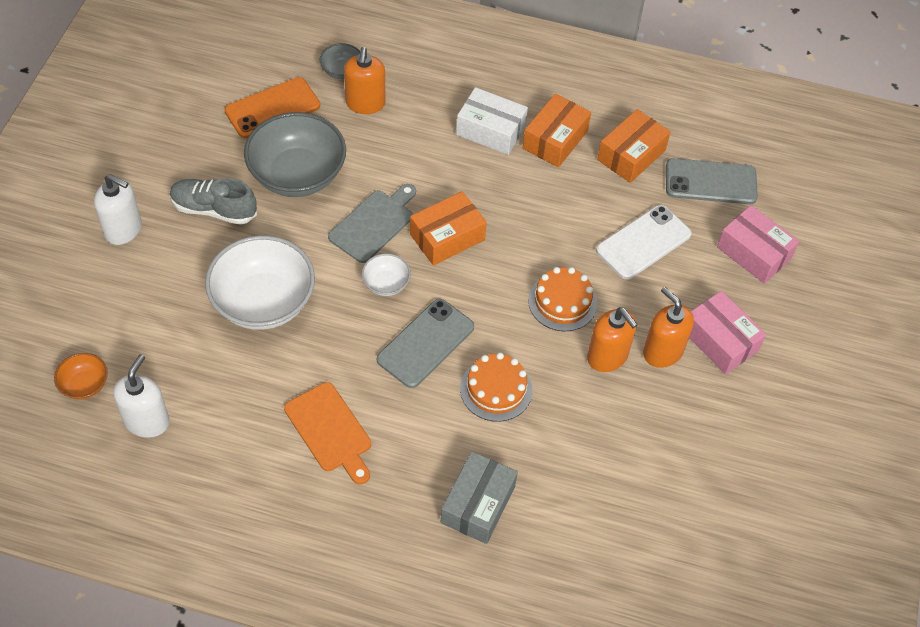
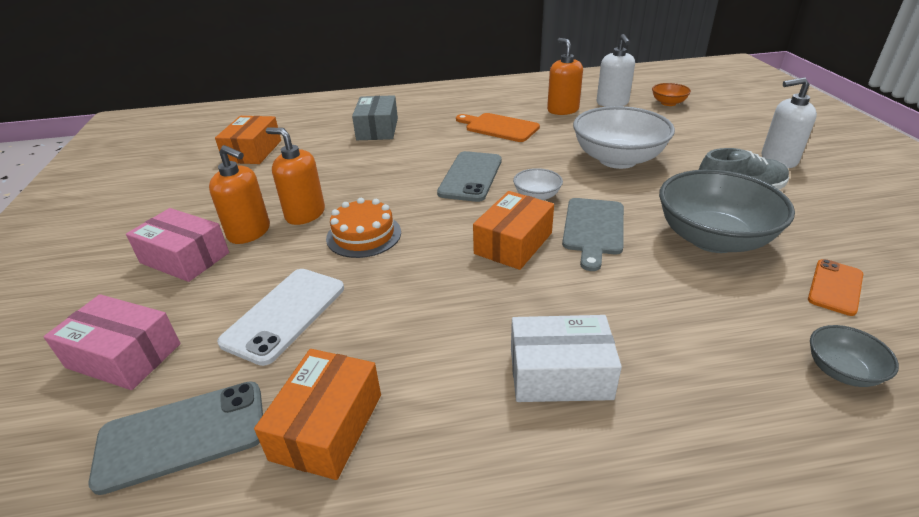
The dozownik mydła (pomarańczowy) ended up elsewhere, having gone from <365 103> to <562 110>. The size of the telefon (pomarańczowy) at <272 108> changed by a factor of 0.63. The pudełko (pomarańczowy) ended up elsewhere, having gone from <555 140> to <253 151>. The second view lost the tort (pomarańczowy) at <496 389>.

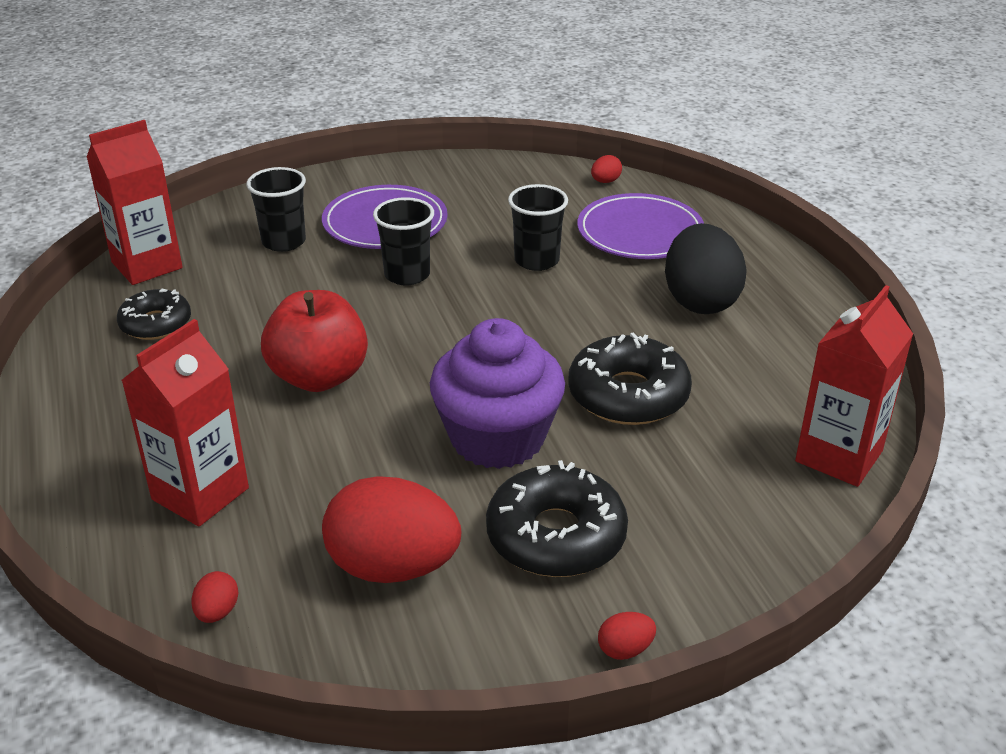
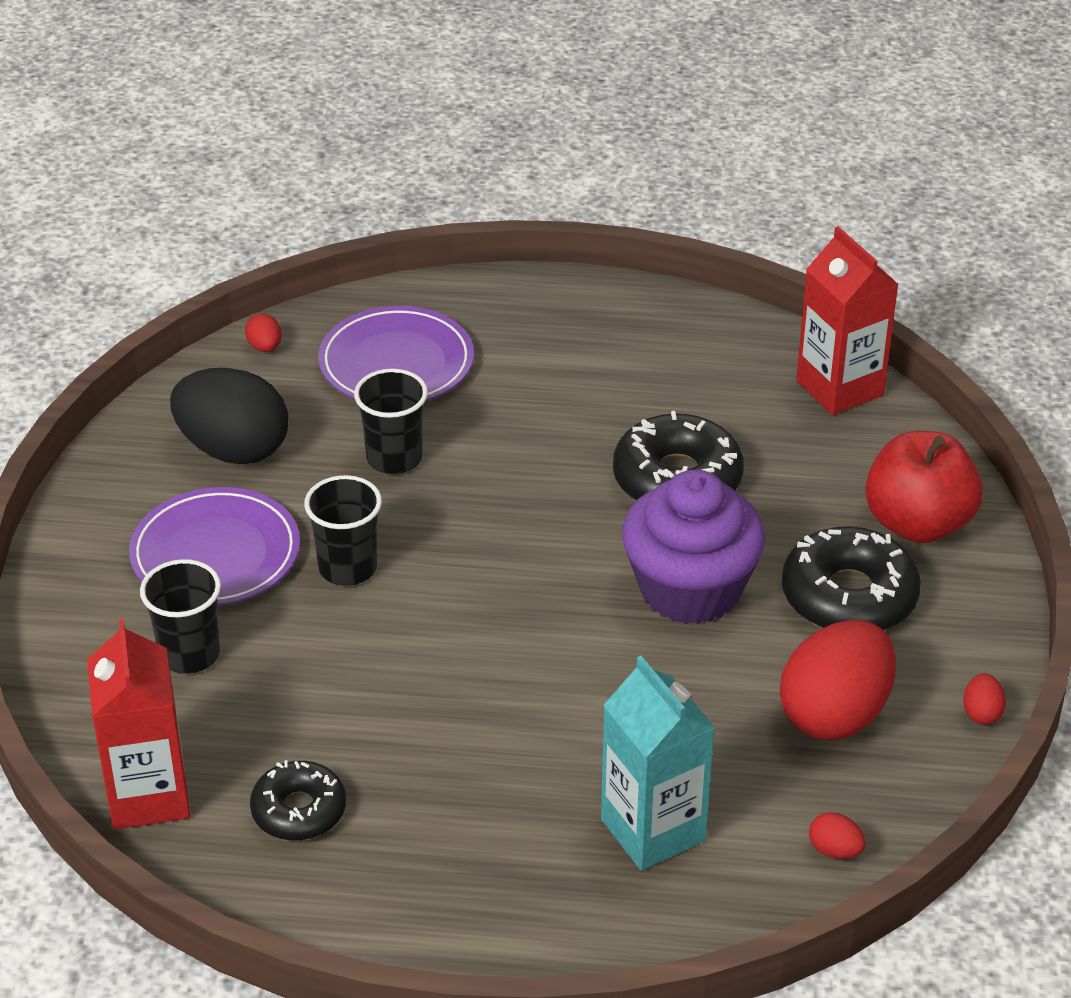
The jajko (czarny) ended up elsewhere, having gone from <700 301> to <233 449>. The jabłko (czerwony) ended up elsewhere, having gone from <319 377> to <918 523>. What was the karton mleka (czerwony) at <200 494> turned into the karton mleka (turkusowy) at <653 830>. The jajko (czerwony) ended up elsewhere, having gone from <625 649> to <981 713>.

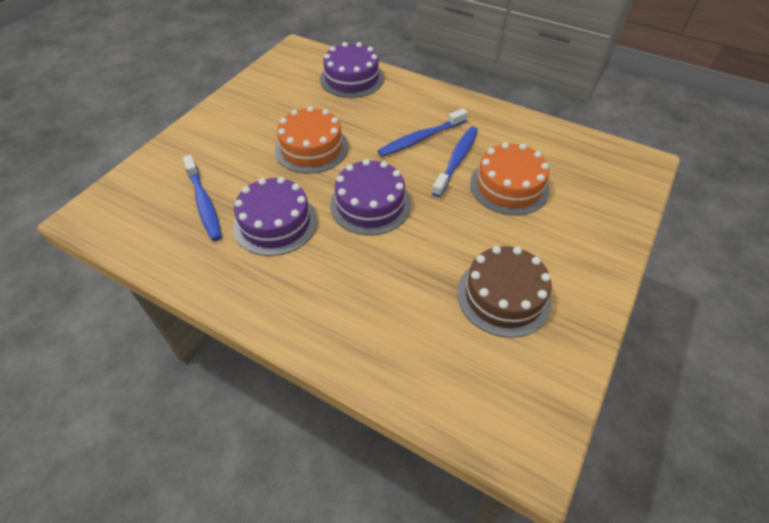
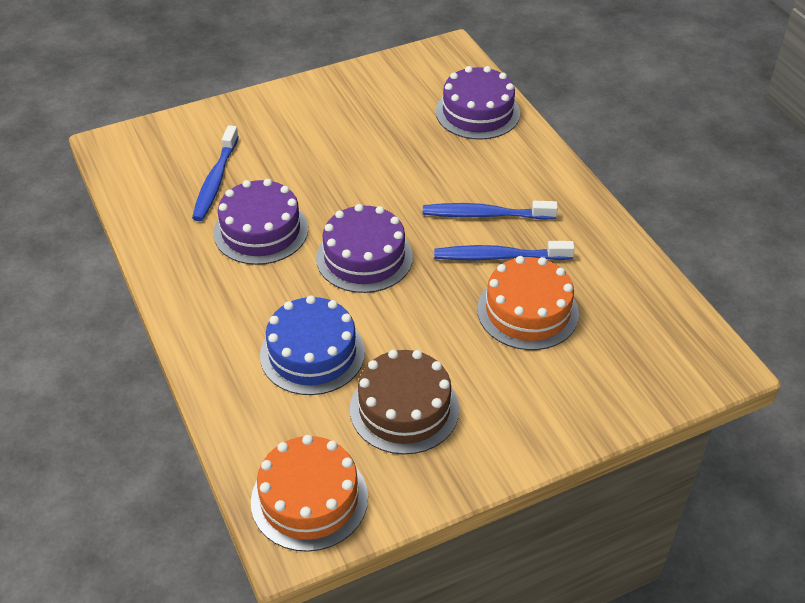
The tort (pomarańczowy) ended up elsewhere, having gone from <311 148> to <309 499>. The szczoteczka do zębów (niebieski) at <456 160> ended up facing another way, 150 degrees counterclockwise from before. The second view gained the tort (niebieski) at <312 353>.

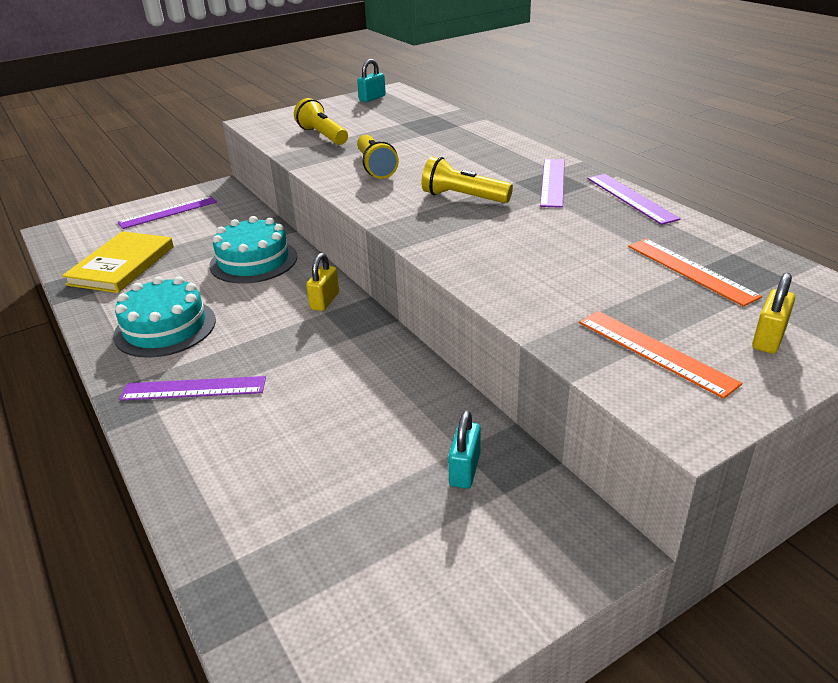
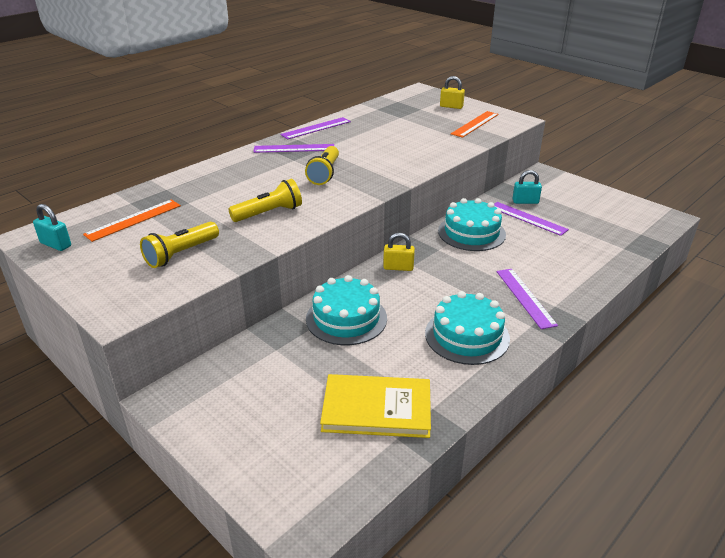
The linijka (fioletowy) ended up elsewhere, having gone from <168 212> to <527 218>. The linijka (pomarańczowy) ended up elsewhere, having gone from <690 271> to <133 220>. The second view gained the tort (turkusowy) at <471 233>.

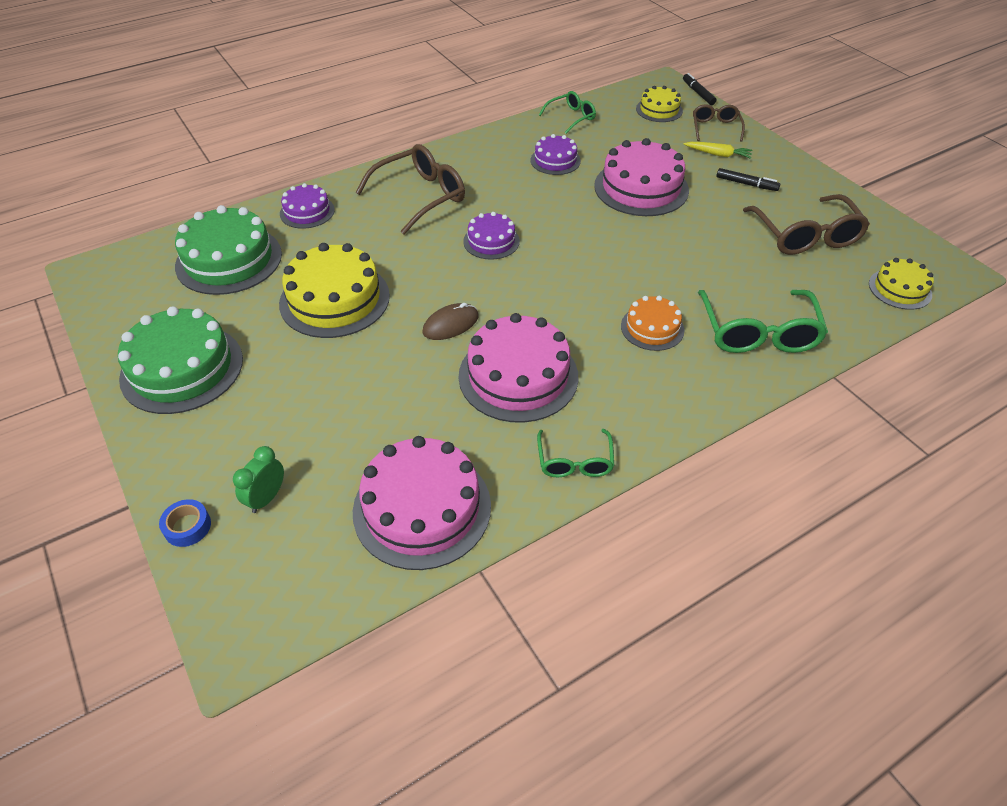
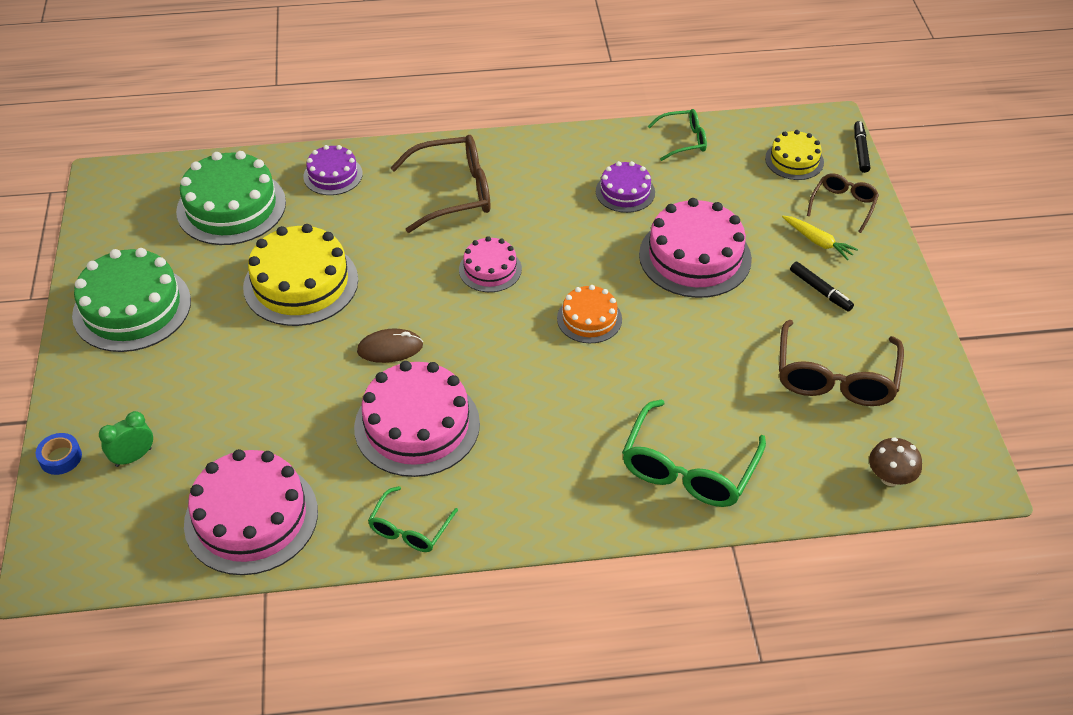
What was the tort (fioletowy) at <491 241> turned into the tort (różowy) at <490 269>. Where the tort (żółty) stood at <900 289>, the grzyb (brązowy) came to stand at <890 477>. The tort (pomarańczowy) ended up elsewhere, having gone from <652 328> to <589 318>.

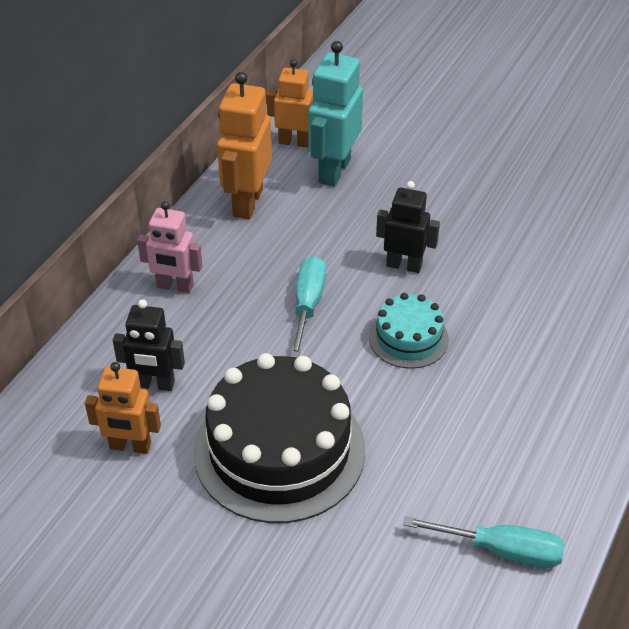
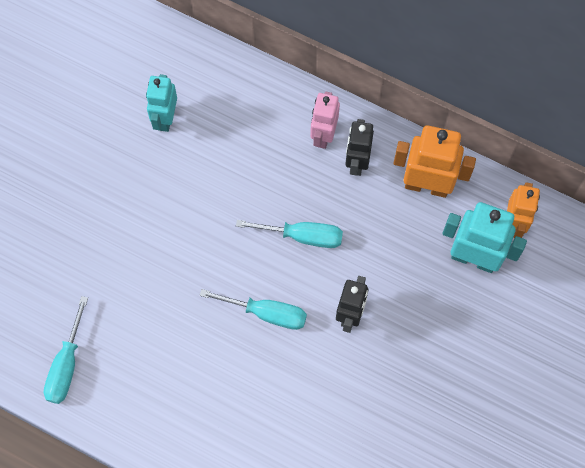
Where the tort (turkusowy) stood at <408 338>, the śrubokręt (turkusowy) came to stand at <266 313>. The robot (czarny) ended up elsewhere, having gone from <155 384> to <356 162>. The second view lost the tort (czarny) at <279 450>. What was the robot (pomarańczowy) at <130 446> turned into the robot (turkusowy) at <165 118>.

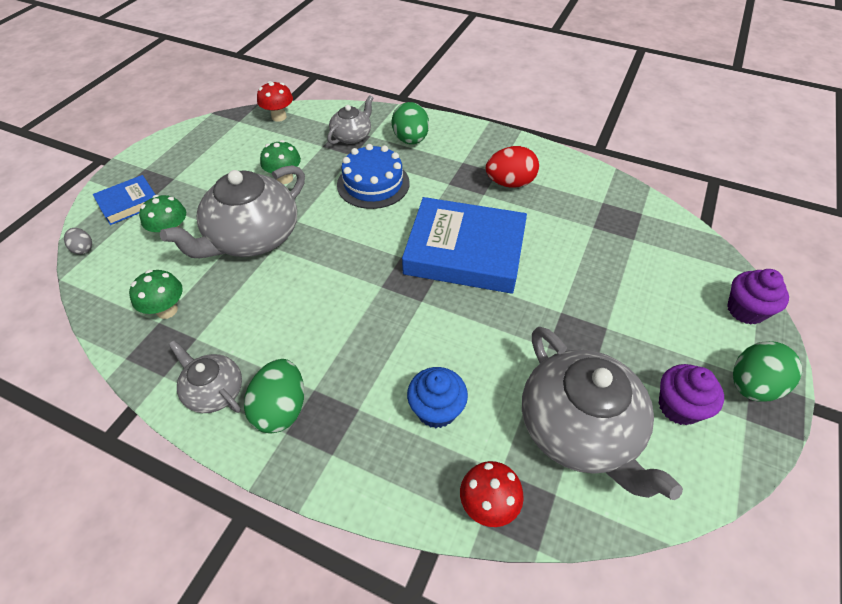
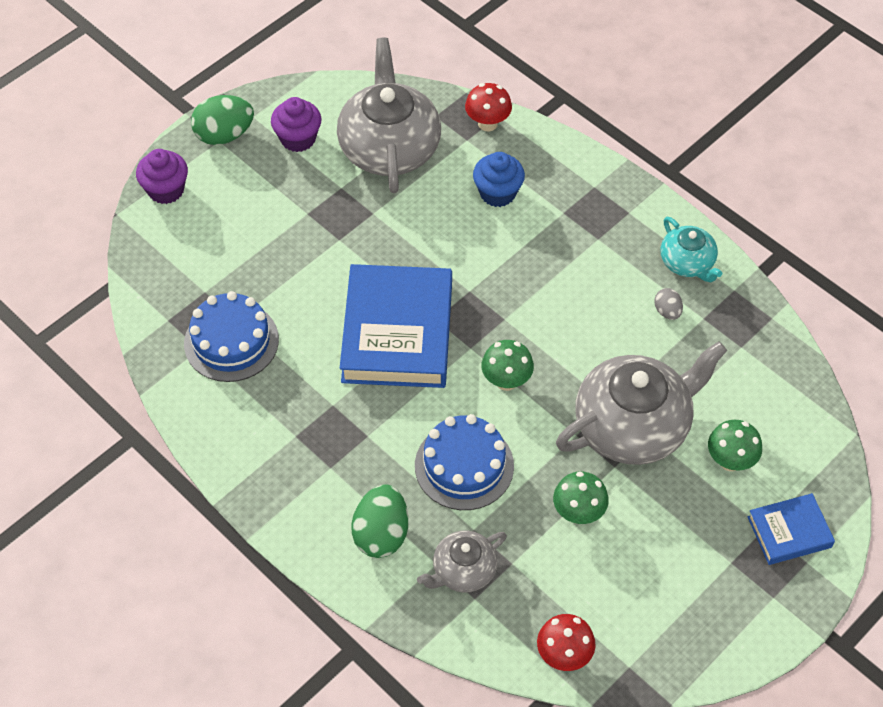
The second view lost the jajko (czerwony) at <510 183>. The książka (niebieski) at <465 251> ended up facing another way, 60 degrees clockwise from before. The jajko (szary) ended up elsewhere, having gone from <83 248> to <667 311>. The grzyb (zielony) ended up elsewhere, having gone from <167 310> to <506 381>. What was the imbryk (szary) at <214 391> turned into the imbryk (turkusowy) at <687 263>. The second view lost the jajko (zielony) at <281 409>. The second view gained the tort (niebieski) at <231 341>.

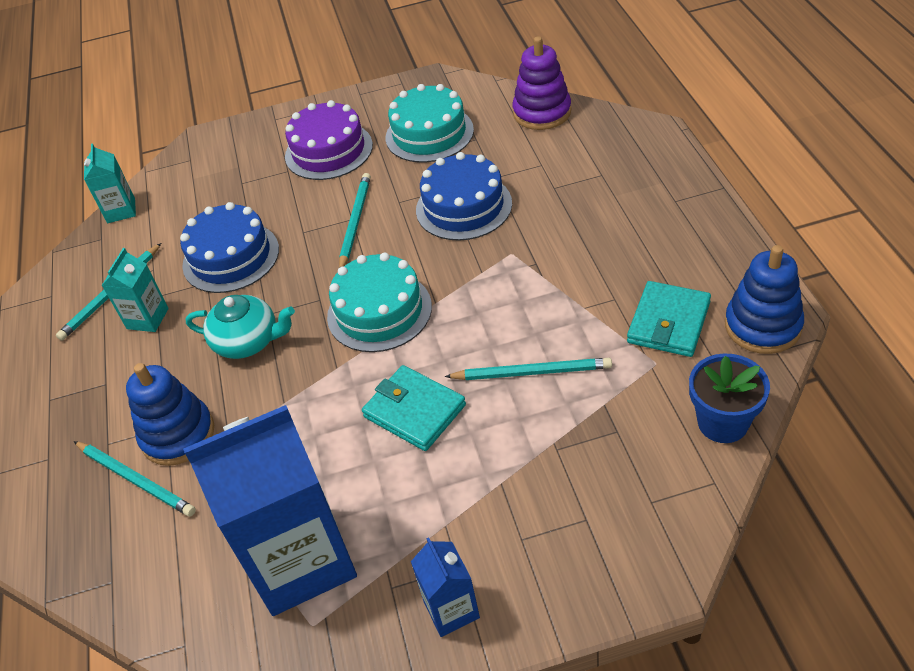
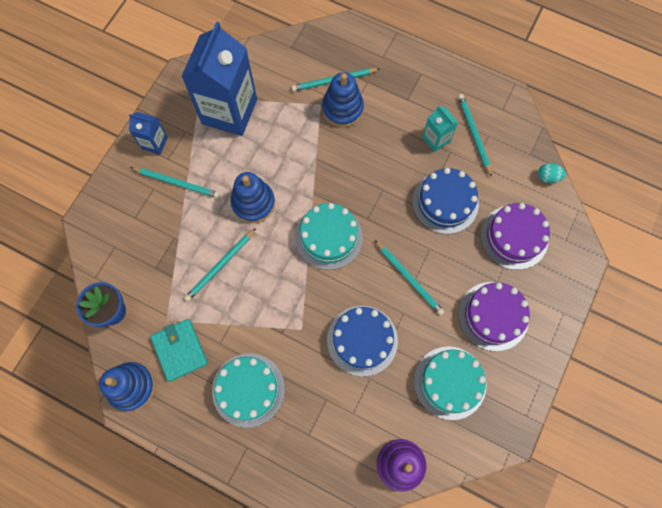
Where the karton mleka (turkusowy) stood at <121 211>, the jajko (turkusowy) came to stand at <548 177>. The second view lost the imbryk (turkusowy) at <248 341>. Where the portfel (turkusowy) stood at <414 411>, the zabawka nakładanka (niebieski) came to stand at <253 203>. The second view gained the ołówek (turkusowy) at <177 183>. The second view gained the tort (fioletowy) at <514 237>. The second view gained the tort (turkusowy) at <248 389>.

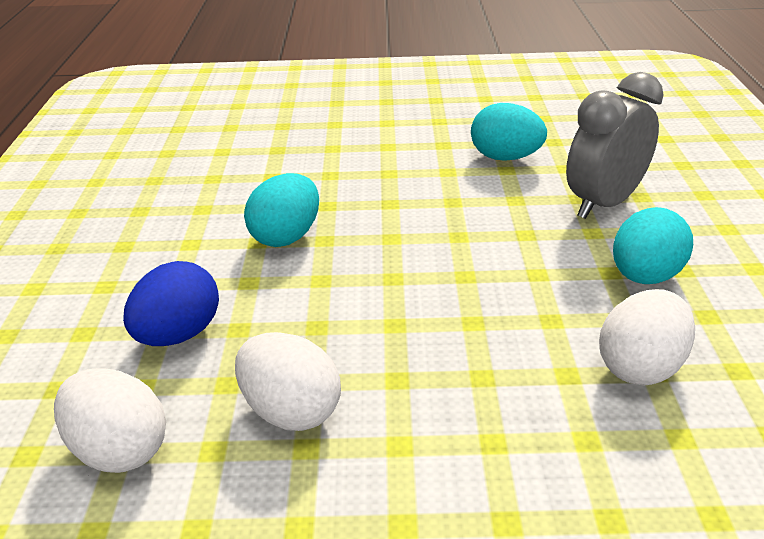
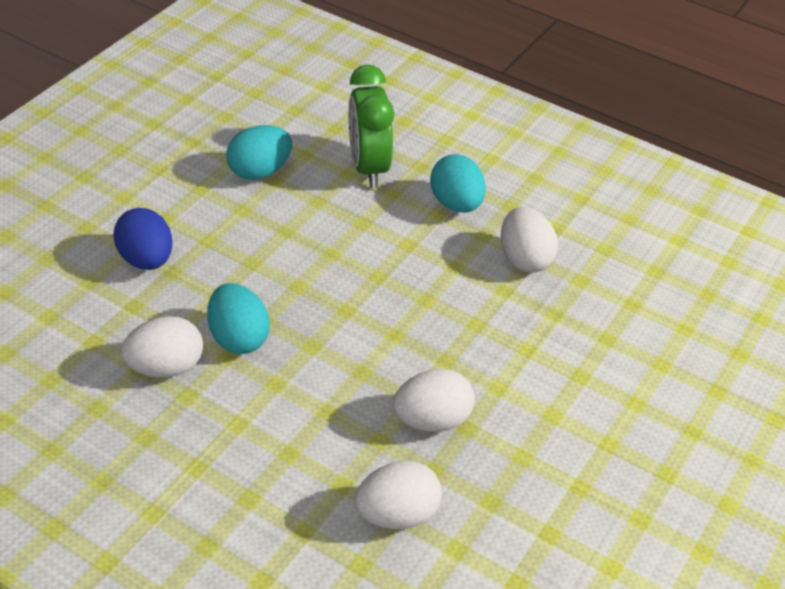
What was the budzik (szary) at <604 204> turned into the budzik (zielony) at <368 168>. The jajko (niebieski) ended up elsewhere, having gone from <179 335> to <146 260>. The second view gained the jajko (biały) at <166 367>.

